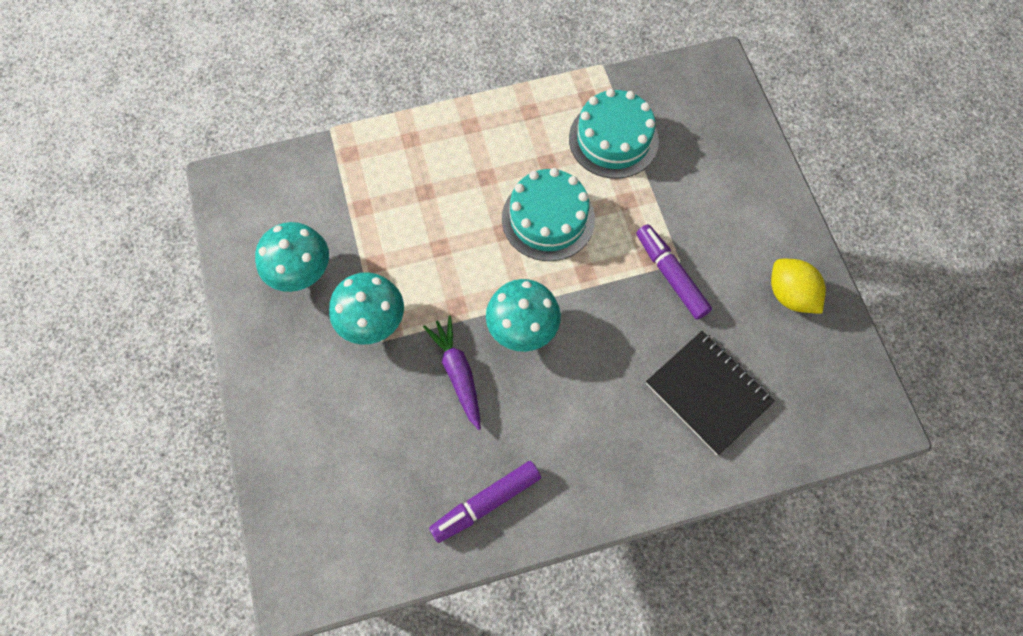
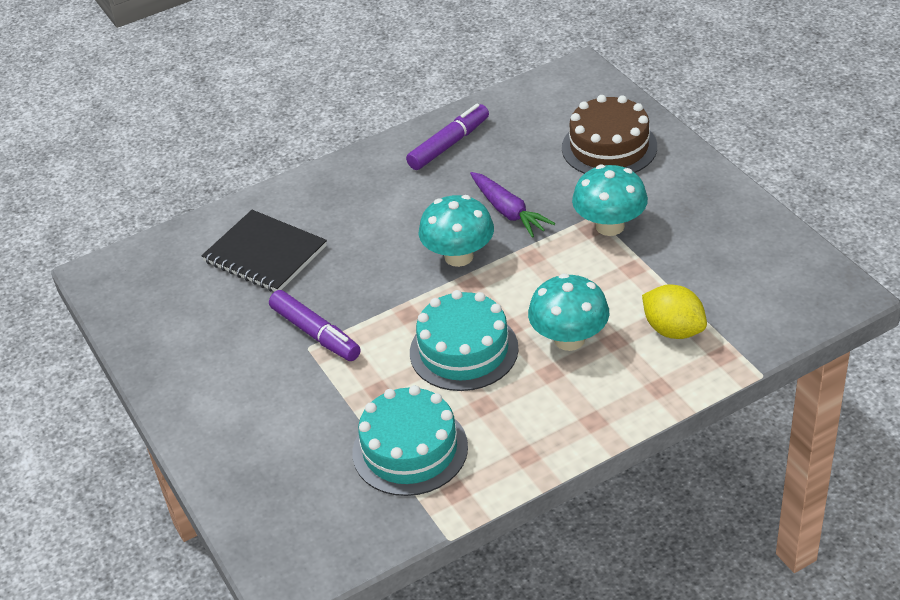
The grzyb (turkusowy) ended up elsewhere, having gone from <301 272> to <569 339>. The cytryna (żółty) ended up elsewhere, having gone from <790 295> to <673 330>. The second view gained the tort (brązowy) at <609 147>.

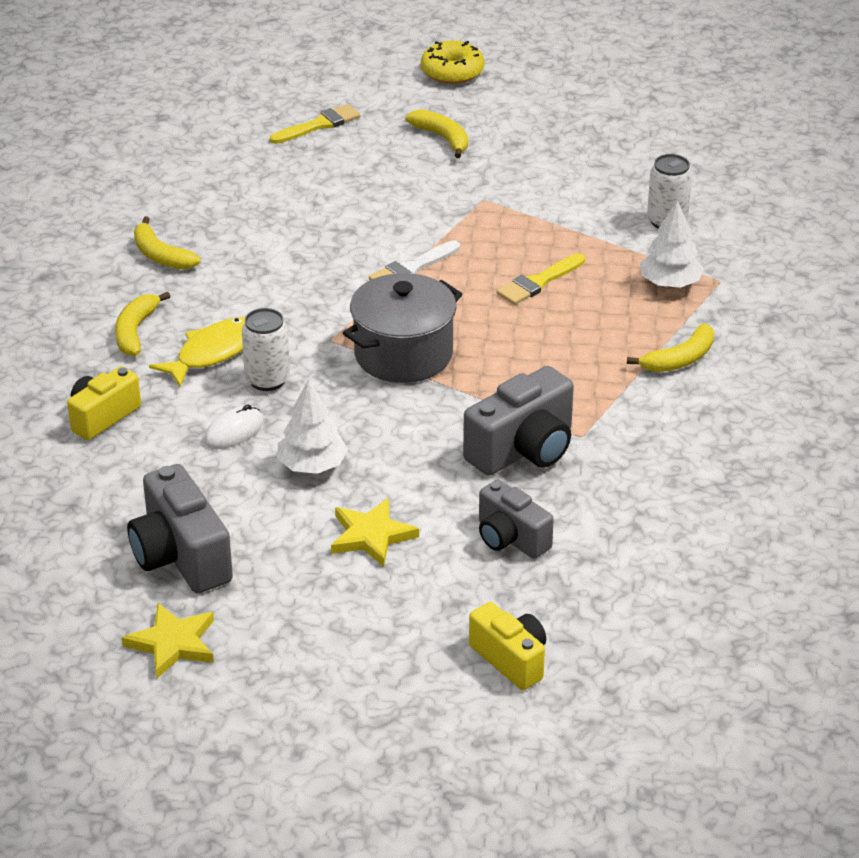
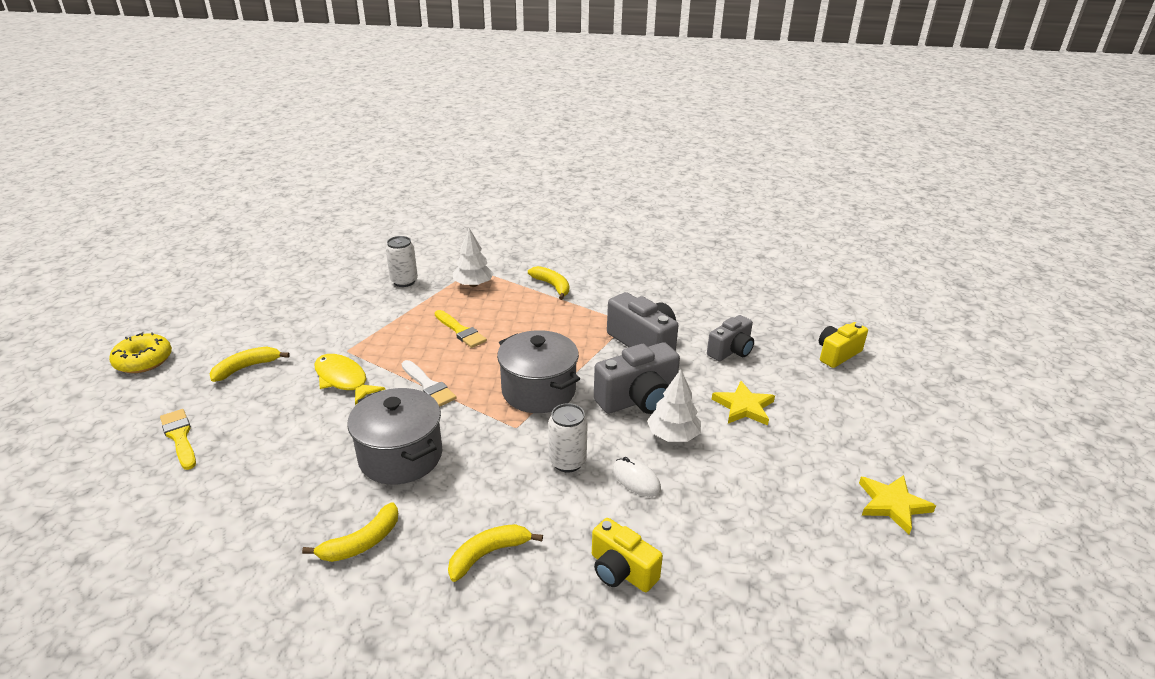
The banan (żółty) at <135 331> ended up facing another way, 135 degrees clockwise from before. The ryba (żółty) ended up elsewhere, having gone from <213 352> to <343 379>. The aparat fotograficzny (szary) ended up elsewhere, having gone from <181 556> to <638 399>. The second view gained the garnek (szary) at <401 456>.

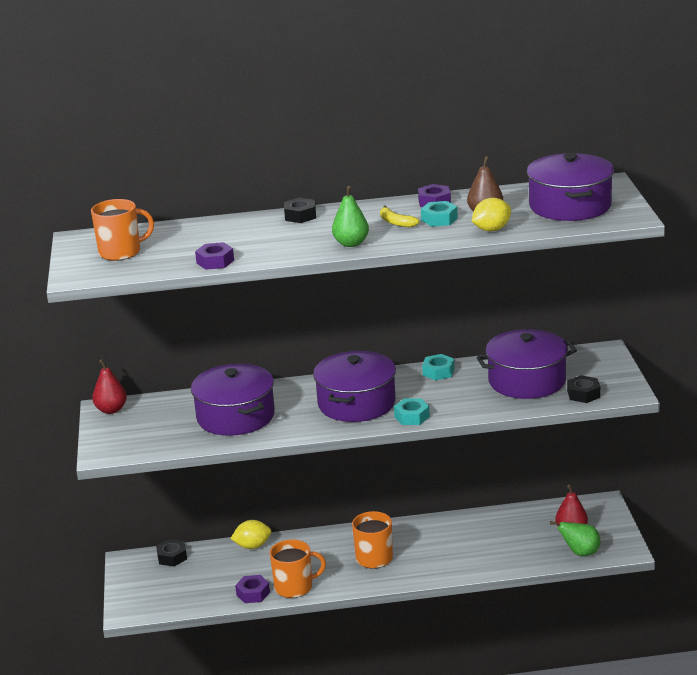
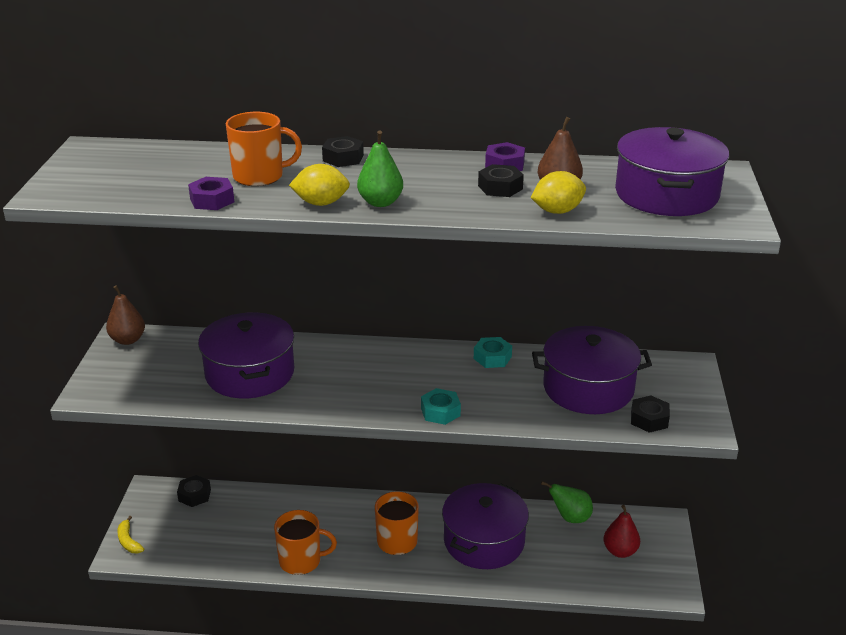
The kubek (pomarańczowy) ended up elsewhere, having gone from <121 252> to <259 176>. What was the nakrętka (turkusowy) at <439 219> turned into the nakrętka (czarny) at <500 187>. The banan (żółty) ended up elsewhere, having gone from <396 222> to <129 541>. The garnek (fioletowy) ended up elsewhere, having gone from <356 403> to <484 541>. What was the gruszka (czerwony) at <111 410> turned into the gruszka (brązowy) at <128 340>. The cytryna (żółty) ended up elsewhere, having gone from <252 546> to <321 203>. The gruszka (zielony) ended up elsewhere, having gone from <580 553> to <570 518>. The second view lost the nakrętka (fioletowy) at <253 593>.

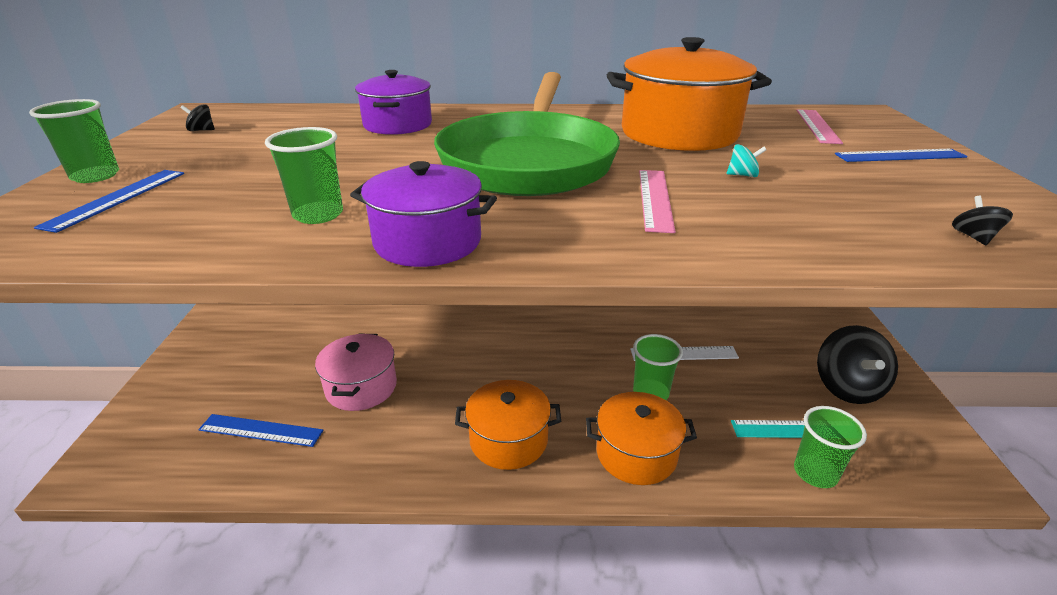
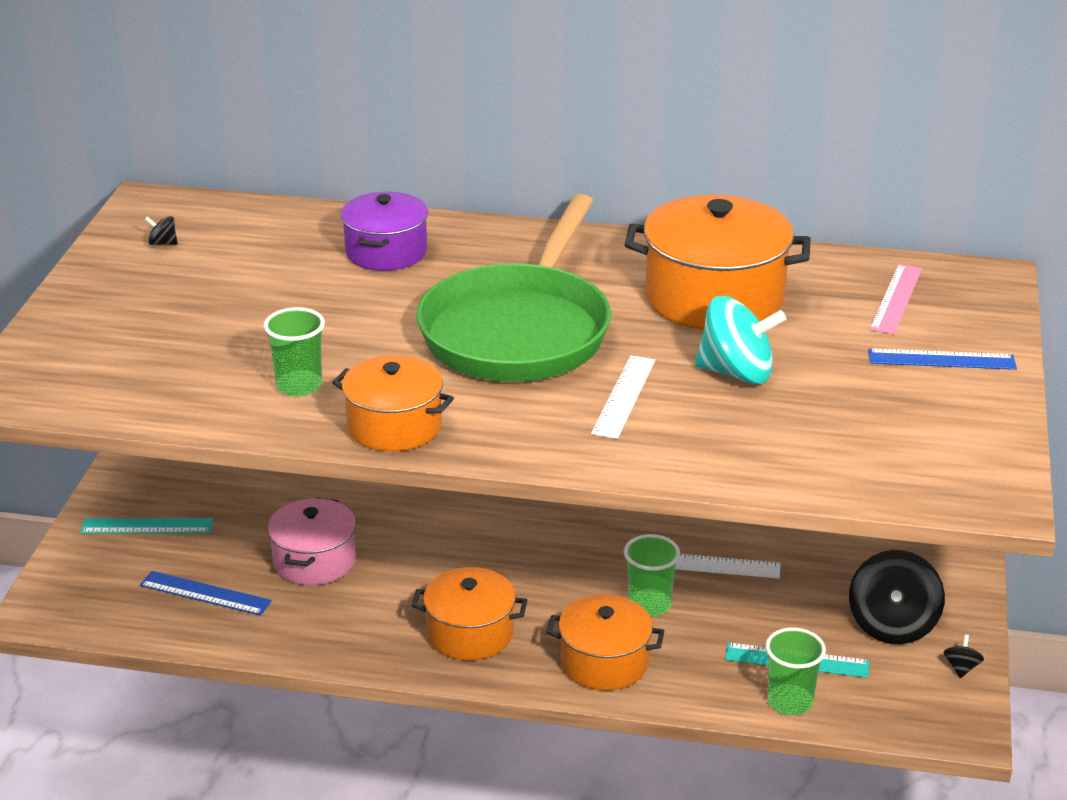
The second view lost the szklanka (zielony) at <95 176>. The size of the bączek (turkusowy) at <742 175> changed by a factor of 2.40. What was the garnek (fioletowy) at <427 242> turned into the garnek (pomarańczowy) at <394 426>. The second view lost the linijka (niebieski) at <116 198>. What was the linijka (różowy) at <655 199> turned into the linijka (biały) at <624 396>. The bączek (czarny) ended up elsewhere, having gone from <973 237> to <961 668>. The second view gained the linijka (turkusowy) at <147 526>.

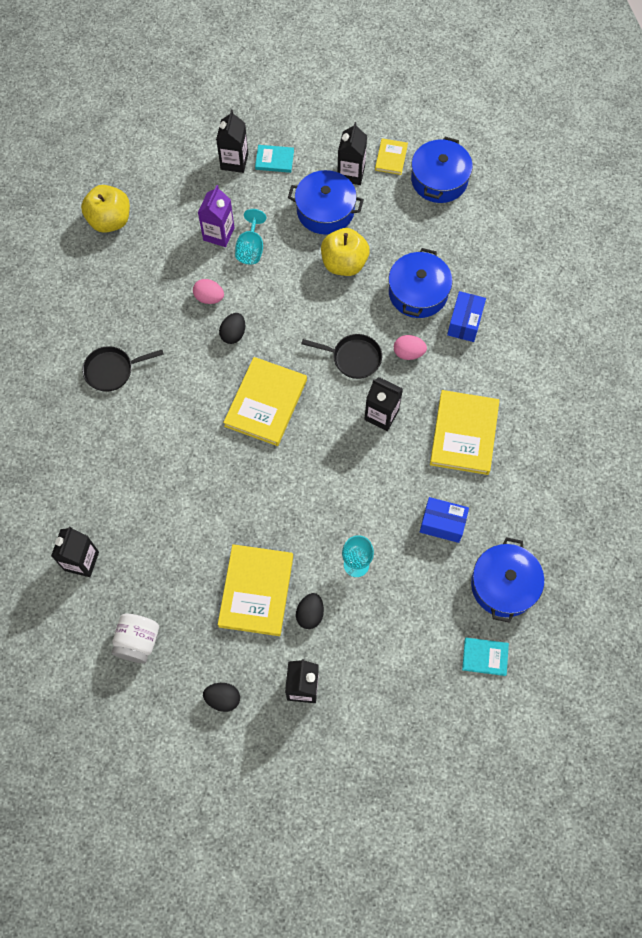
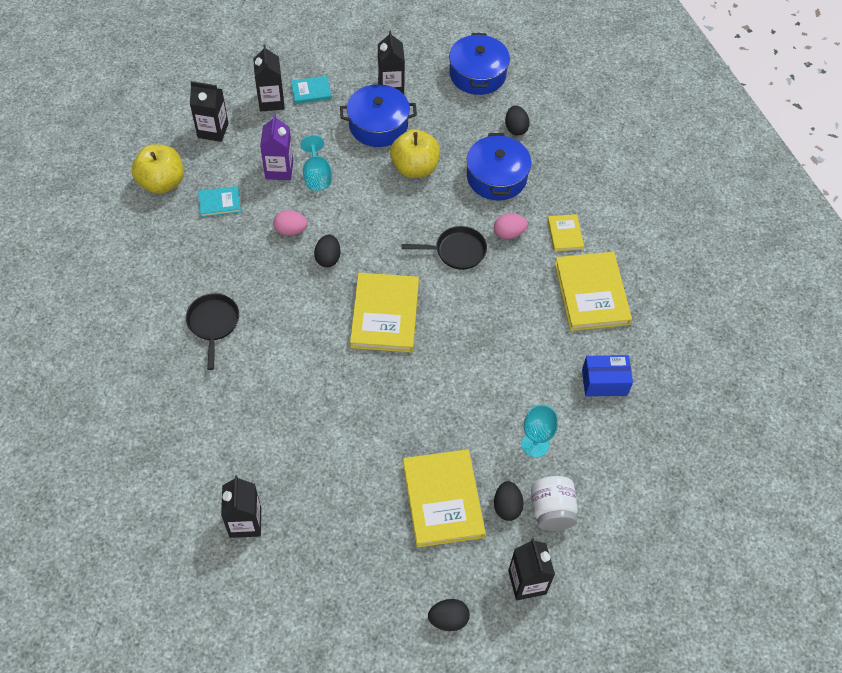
The książka (żółty) ended up elsewhere, having gone from <391 158> to <565 234>. The second view lost the pudełko (niebieski) at <464 322>. The patelnia (czarny) at <112 370> ended up facing another way, 120 degrees clockwise from before. The karton mleka (czarny) ended up elsewhere, having gone from <381 415> to <213 130>. The second view lost the garnek (niebieski) at <503 585>. The słoik (biały) ended up elsewhere, having gone from <138 642> to <551 511>. The książka (turkusowy) ended up elsewhere, having gone from <485 657> to <219 203>. The second view gained the jajko (czarny) at <515 128>.

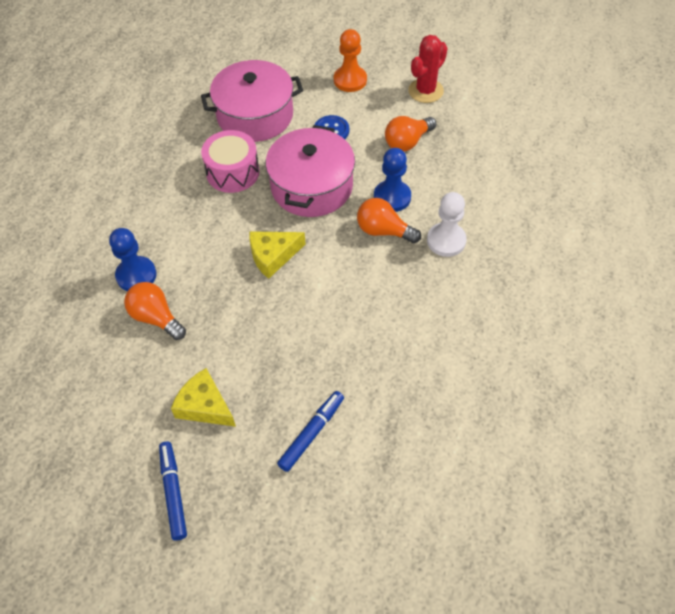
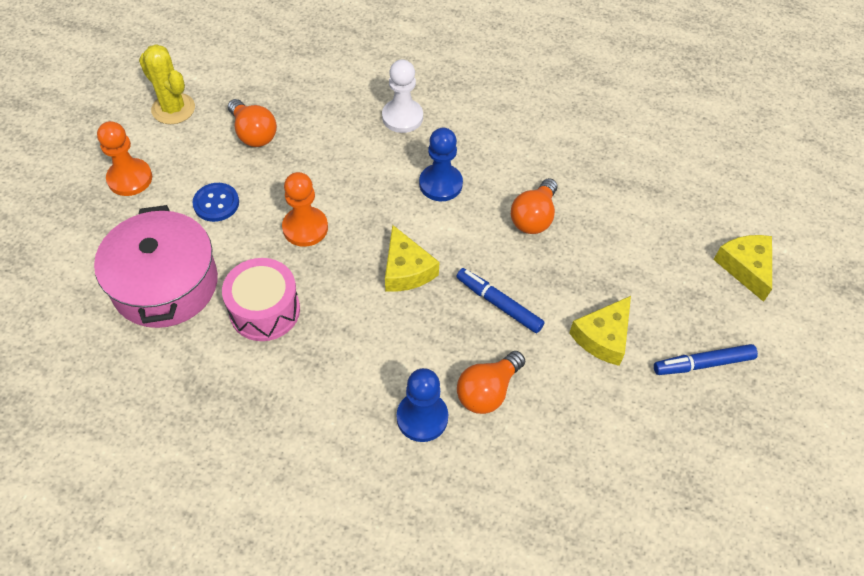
What was the kaktus (czerwony) at <425 91> turned into the kaktus (żółty) at <173 109>. Where the garnek (różowy) stood at <311 186>, the pionek (pomarańczowy) came to stand at <305 228>. The pionek (niebieski) ended up elsewhere, having gone from <392 197> to <440 184>. The żarówka (pomarańczowy) ended up elsewhere, having gone from <383 231> to <534 217>. The flamaster (niebieski) ended up elsewhere, having gone from <311 433> to <499 304>. The second view gained the ser (żółty) at <745 267>.

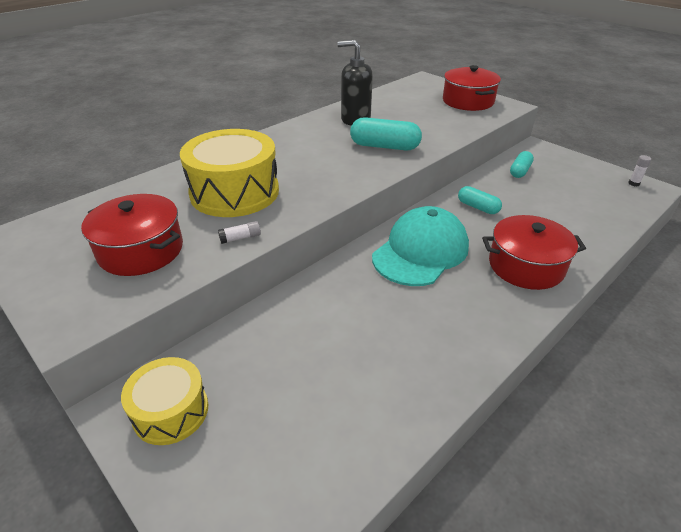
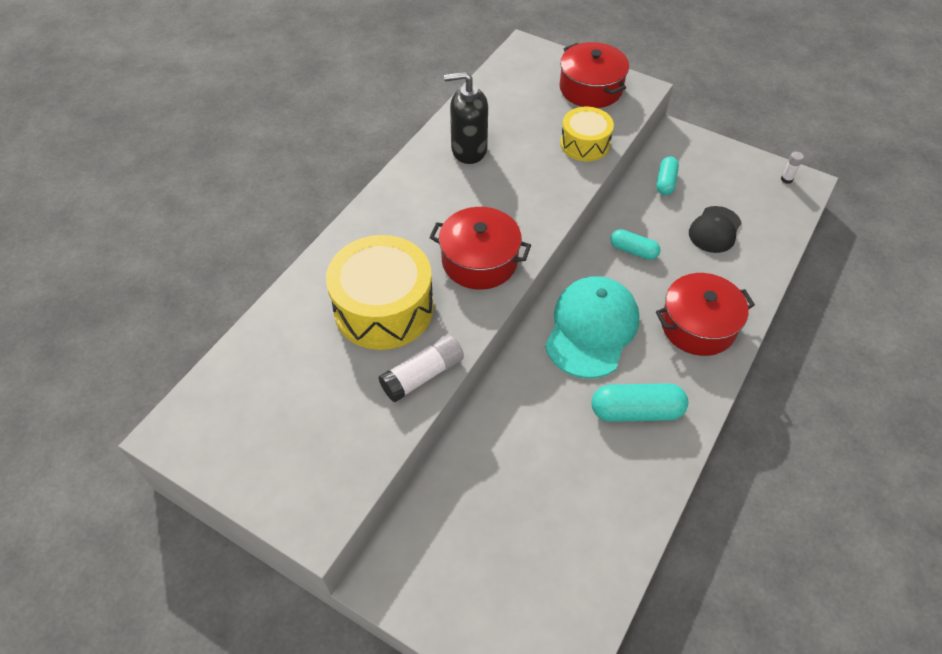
The kapsułka (turkusowy) ended up elsewhere, having gone from <384 146> to <636 411>. The garnek (czerwony) ended up elsewhere, having gone from <141 250> to <479 261>. The size of the klej w sztyfcie (biały) at <240 238> changed by a factor of 1.99. The bęben (żółty) ended up elsewhere, having gone from <171 411> to <585 144>. The second view gained the czapka (czarny) at <715 230>.

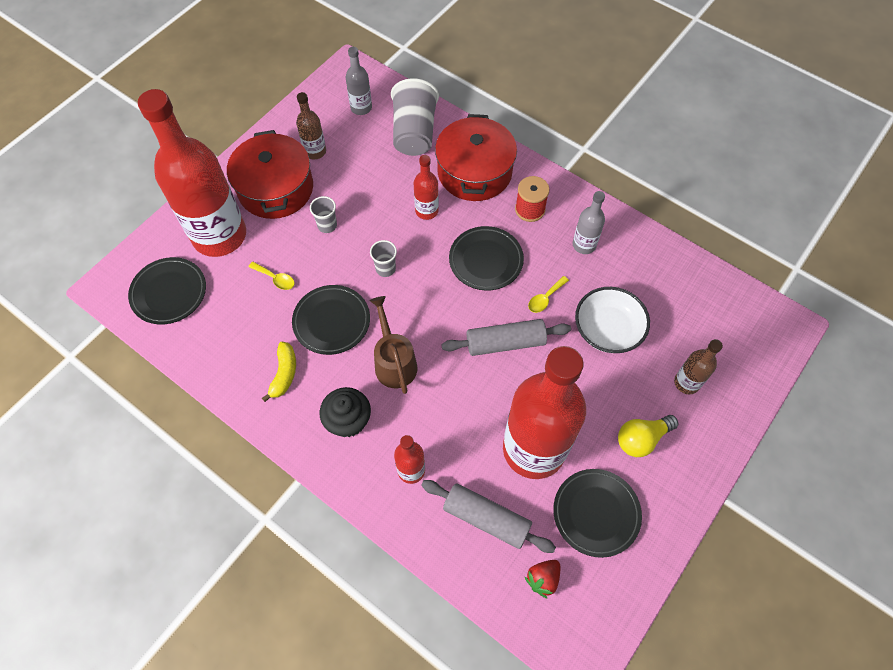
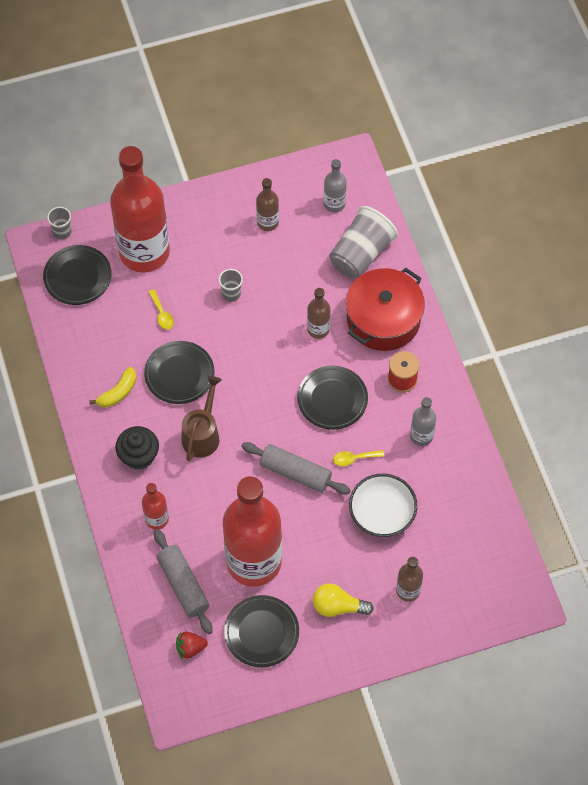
The second view lost the garnek (czerwony) at <276 189>. What was the butelka (czerwony) at <426 211> turned into the butelka (brązowy) at <318 329>. The szklanka (szary) ended up elsewhere, having gone from <385 269> to <62 232>.

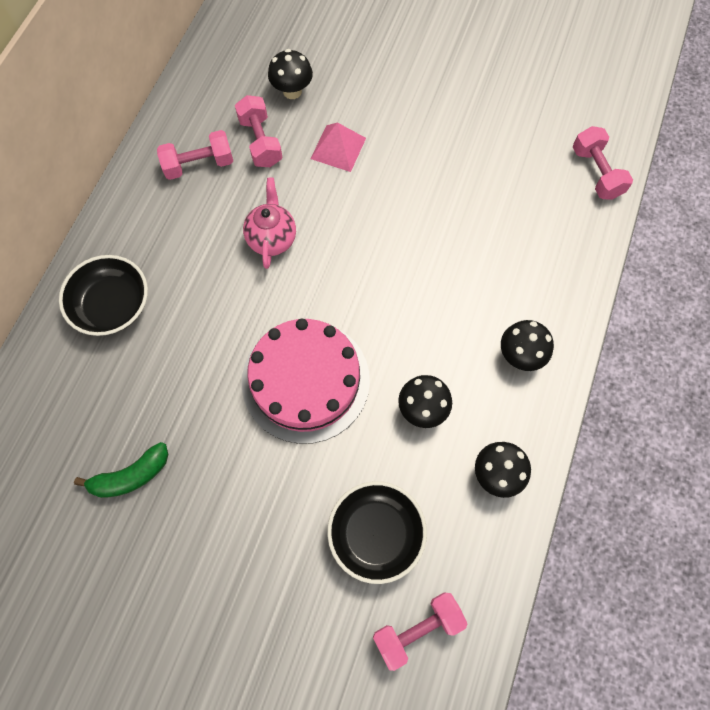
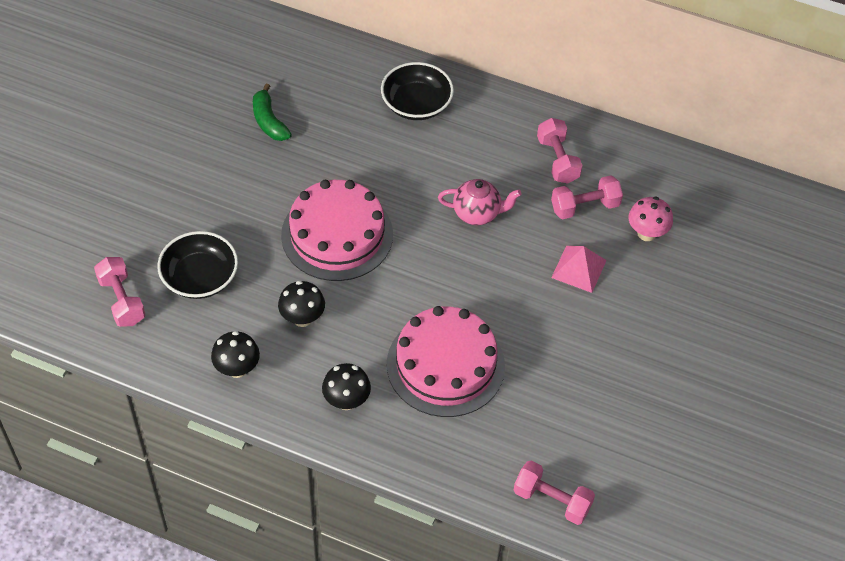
What was the grzyb (czarny) at <292 91> turned into the grzyb (różowy) at <646 233>. The hantel (różowy) at <596 173> ended up facing another way, 45 degrees clockwise from before. The second view gained the tort (różowy) at <445 365>.

